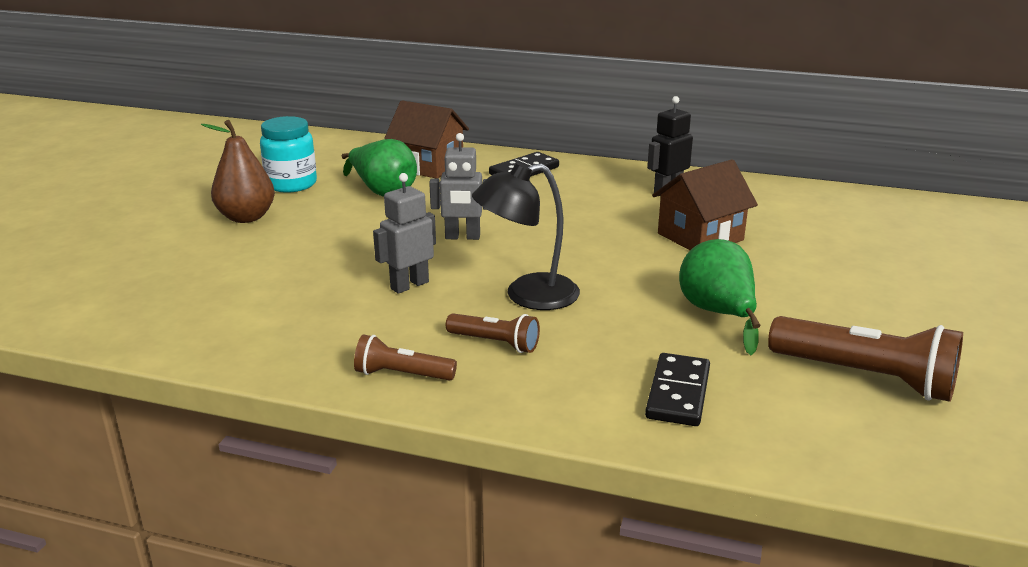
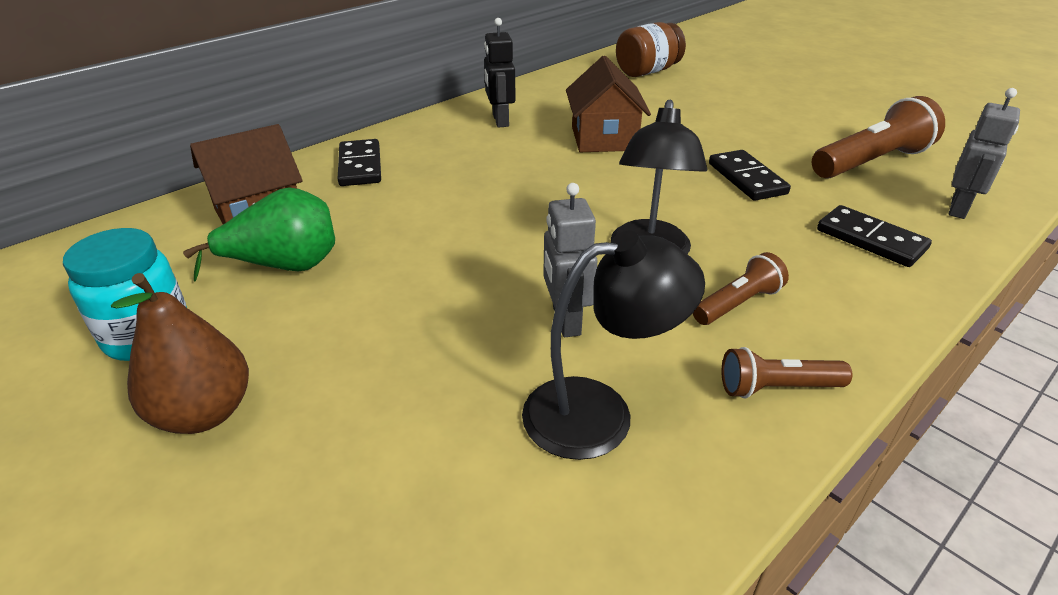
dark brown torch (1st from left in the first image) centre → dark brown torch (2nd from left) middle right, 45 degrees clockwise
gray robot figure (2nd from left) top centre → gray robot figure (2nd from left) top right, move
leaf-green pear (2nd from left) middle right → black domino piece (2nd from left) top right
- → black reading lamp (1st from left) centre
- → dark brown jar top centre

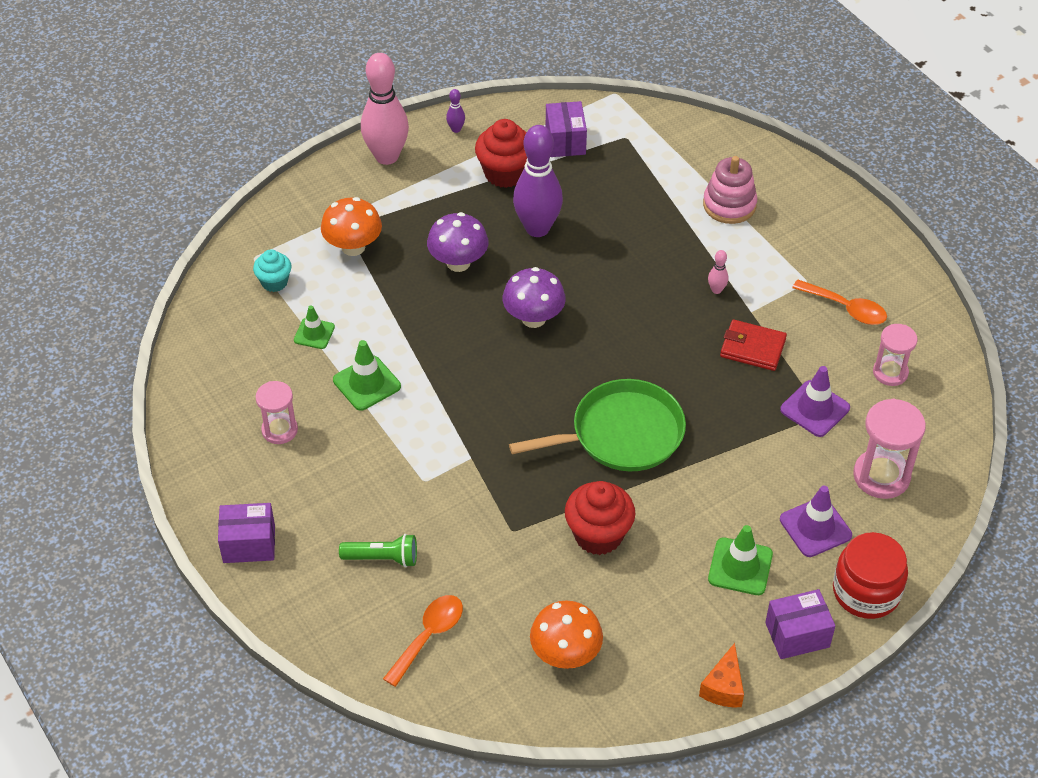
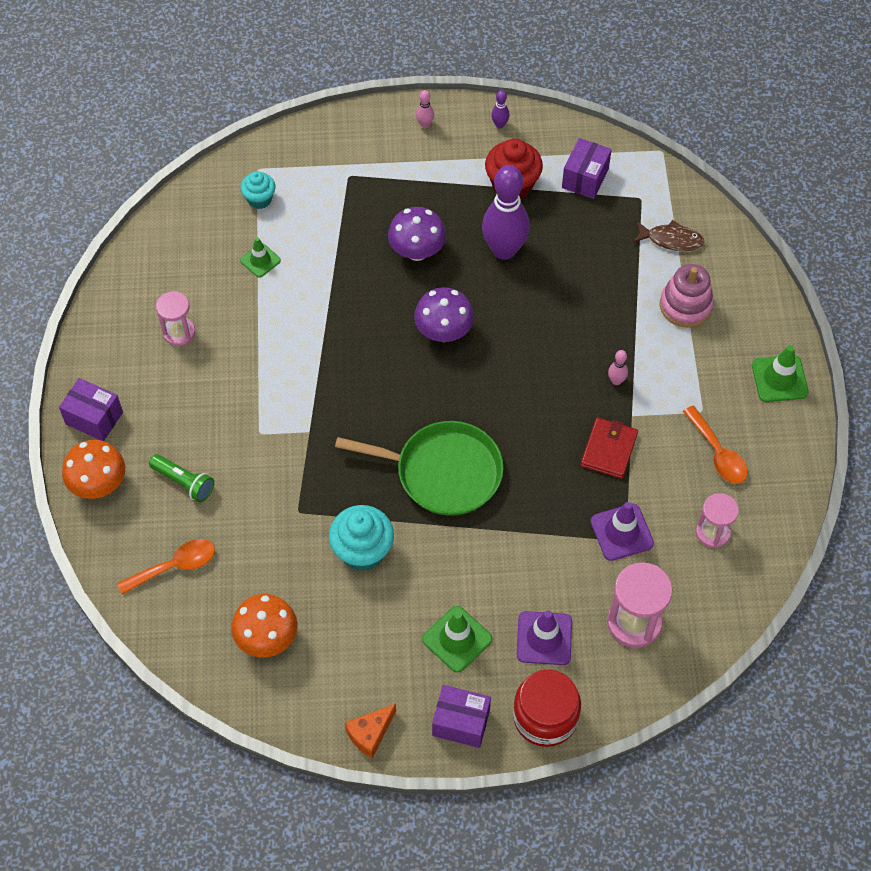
orange-coloured mushroom (1st from left) top centre → orange-coloured mushroom (1st from left) middle left, move
leaf-green road cone (2nd from left in the first image) centre → leaf-green road cone (3rd from left) middle right, move
rosy tenpin (1st from left) top centre, x0.40
scarlet fairy cake (2nd from left) centre → teal fairy cake (2nd from left) centre
scarlet billfold middle right, 60 degrees clockwise
- → dark brown toy fish top right

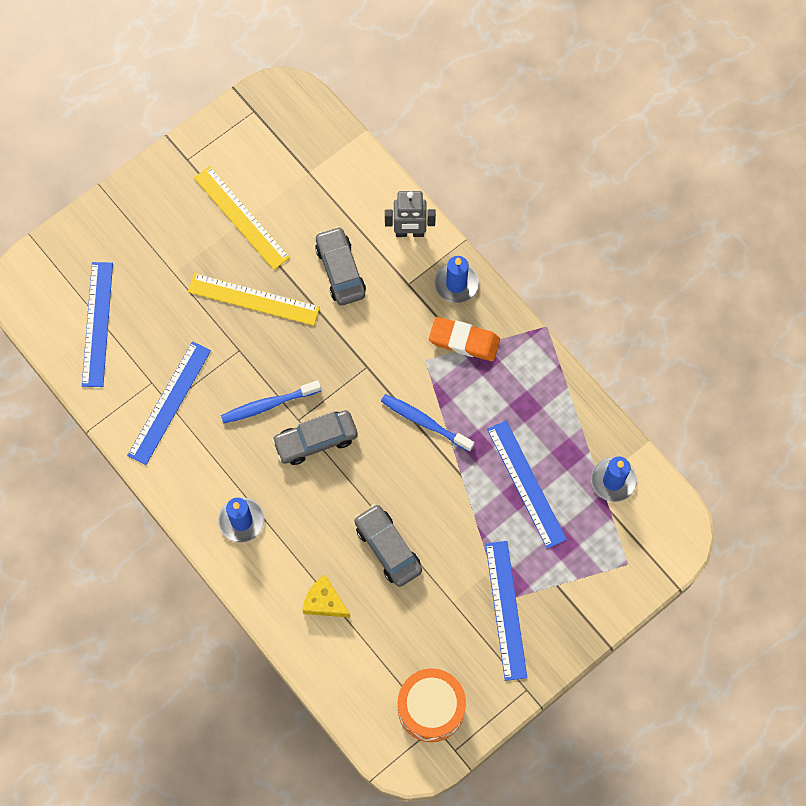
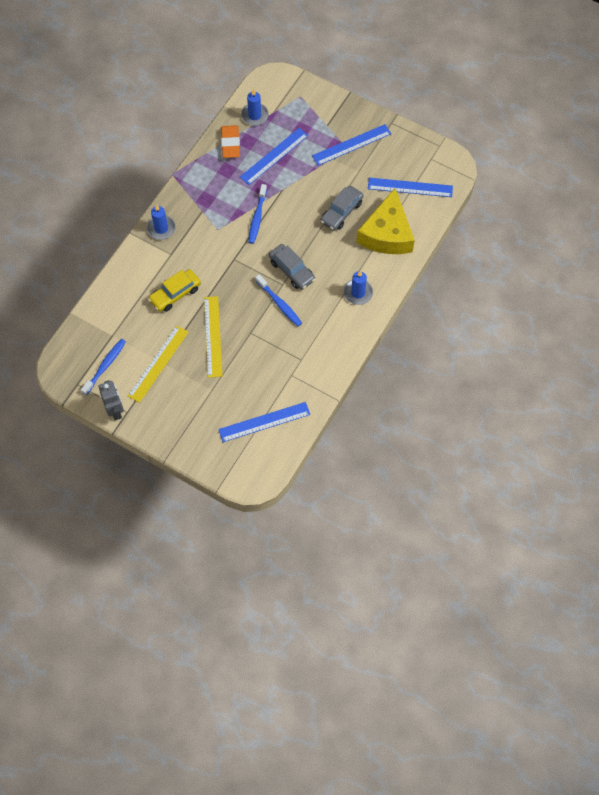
royal blue ruler (2nd from left in the first image) middle left → royal blue ruler (4th from left) top right, move
yellow cheese wedge bottom centre → yellow cheese wedge top centre, x2.17
gray car (2nd from left) top centre → yellow car middle left
gray robot figure top centre → gray robot figure middle left, move
orange-coloured drum bottom centre → -
orange-coloured pencil eraser centre → orange-coloured pencil eraser top centre, move
- → royal blue tooth brush (1st from left) middle left

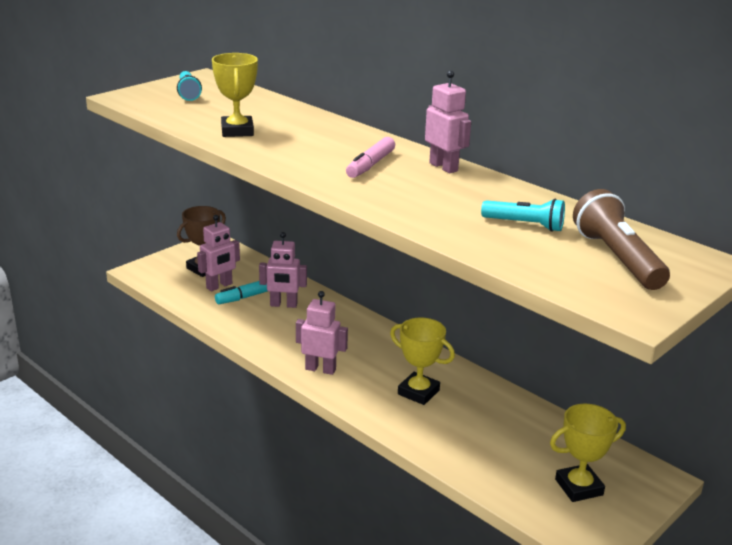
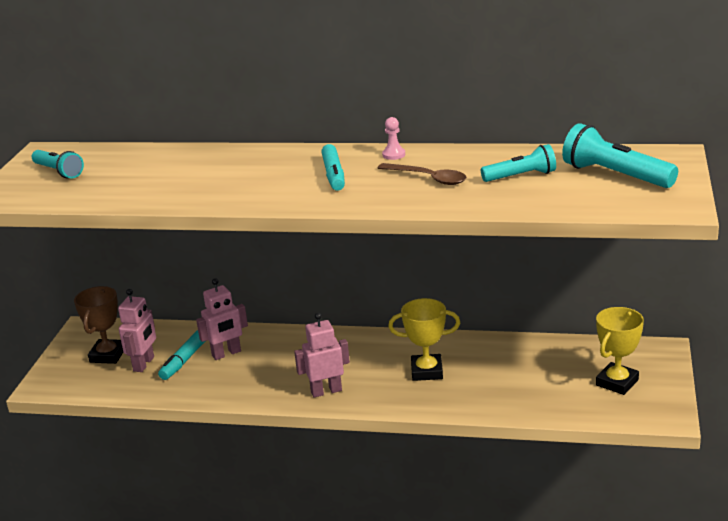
yellow trophy (1st from left) top left → -
rosy felt pen top centre → teal felt pen (2nd from left) top centre
rosy robot figure (4th from left) top centre → rosy chess pawn top centre
dark brown torch middle right → teal torch (3rd from left) top right
- → dark brown teaspoon centre

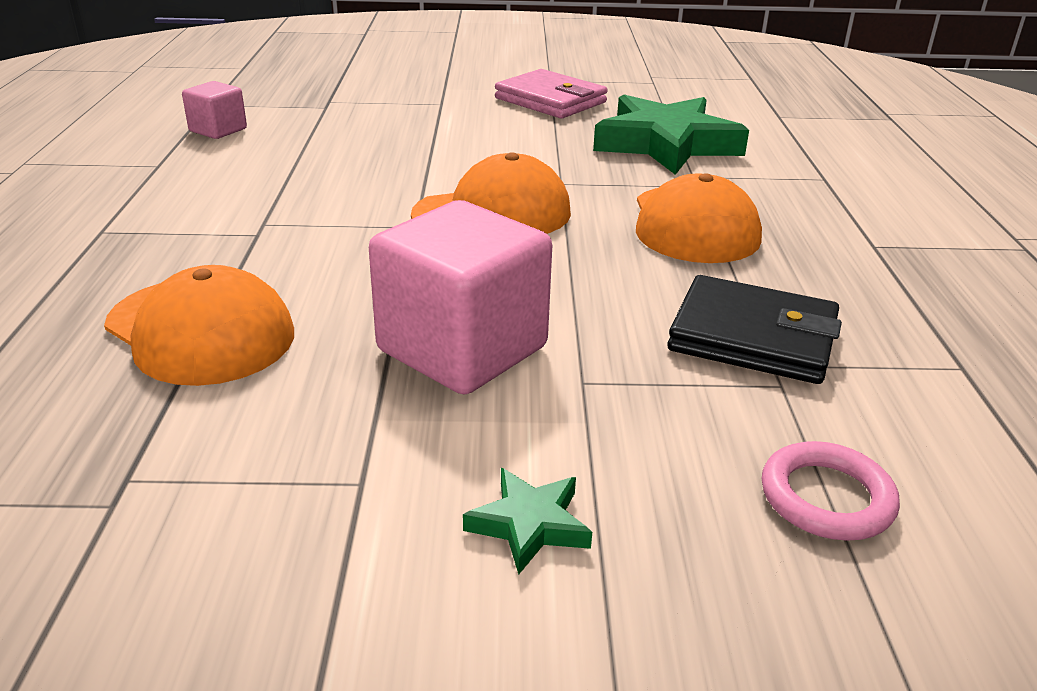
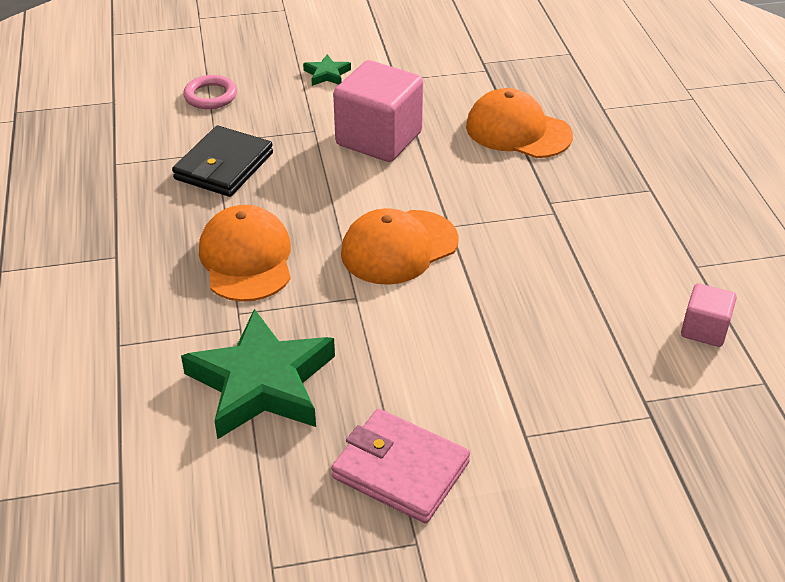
black billfold middle right → black billfold top left, 75 degrees counterclockwise

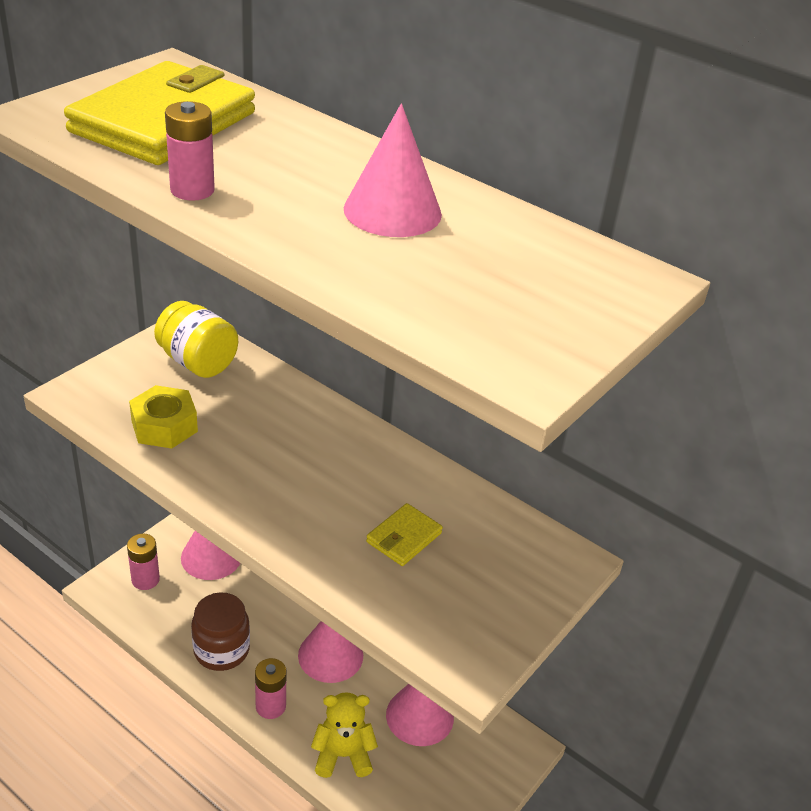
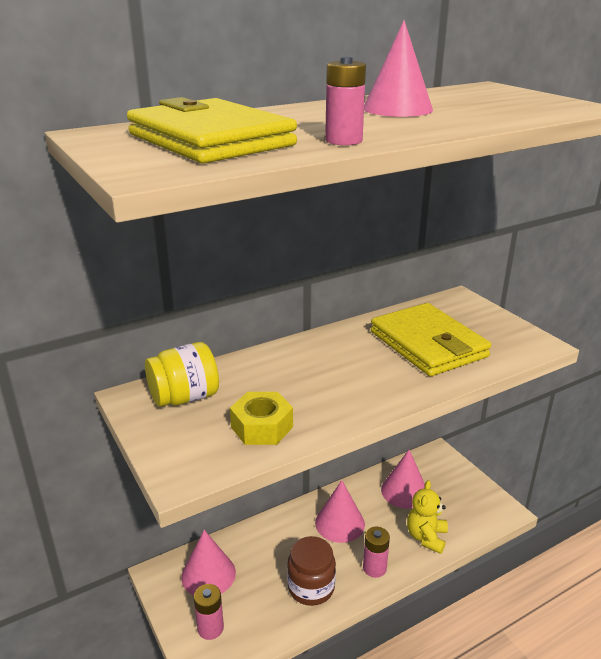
yellow billfold (2nd from left) centre → yellow billfold (2nd from left) middle right, x2.25

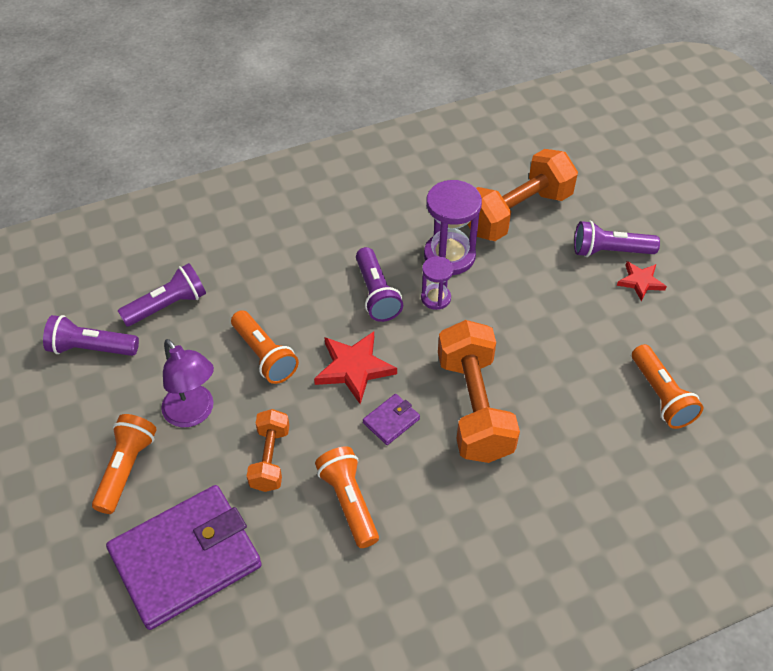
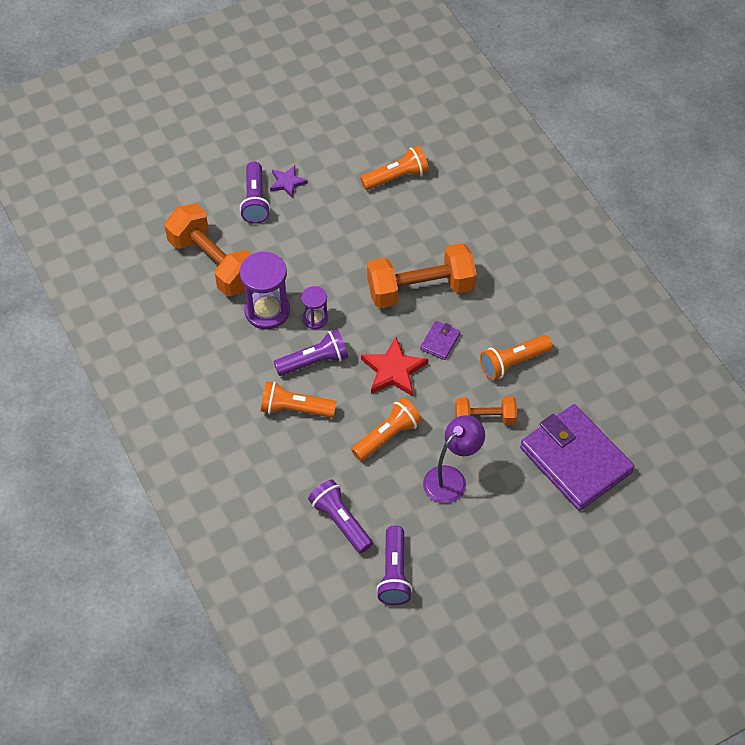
orange-coloured torch (1st from left) bottom left → orange-coloured torch (1st from left) centre, move
violet billfold (2nd from left in the first image) centre → violet billfold (1st from left) centre, 75 degrees clockwise
scarlet five-pointed star (2nd from left) middle right → violet five-pointed star top centre

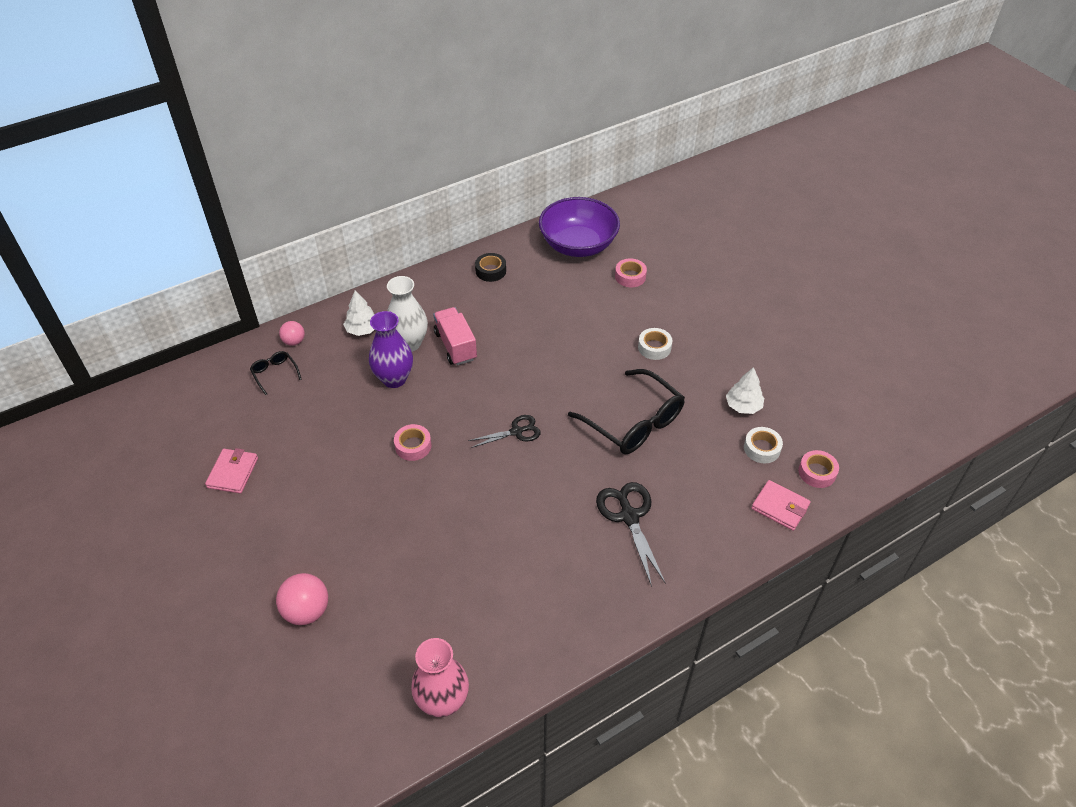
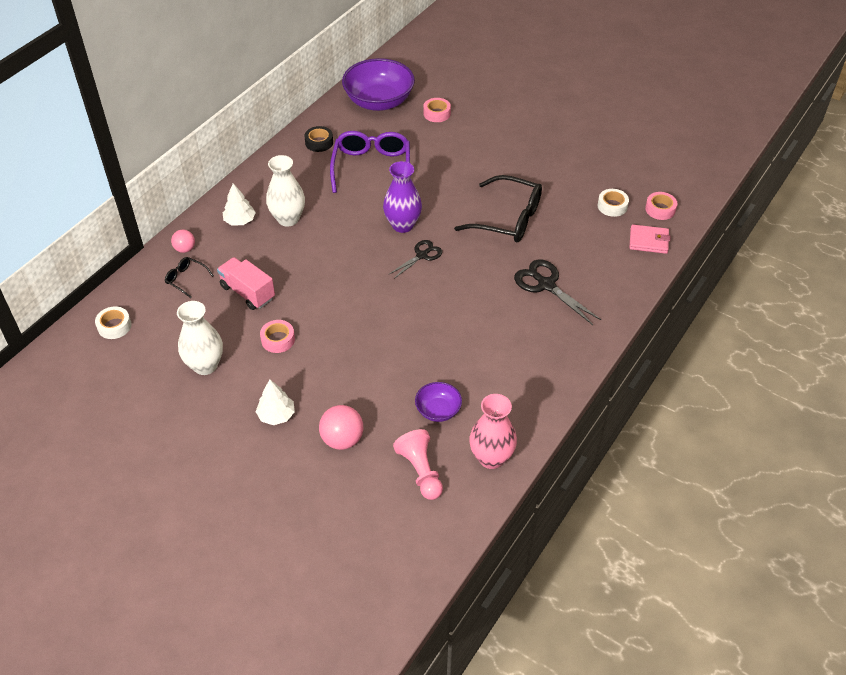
rosy billfold (1st from left) middle left → snow-white flower vase (1st from left) middle left
violet flower vase centre → violet flower vase top centre, move
rosy sticky tape (1st from left) centre → rosy sticky tape (1st from left) middle left, move
rosy toy truck centre → rosy toy truck middle left, move
snow-white sticky tape (1st from left) centre → snow-white sticky tape (1st from left) middle left, move
snow-white tree (2nd from left) middle right → snow-white tree (2nd from left) middle left, move
- → violet spectacles top centre
- → rosy chess pawn bottom centre
- → violet bowl (2nd from left) centre

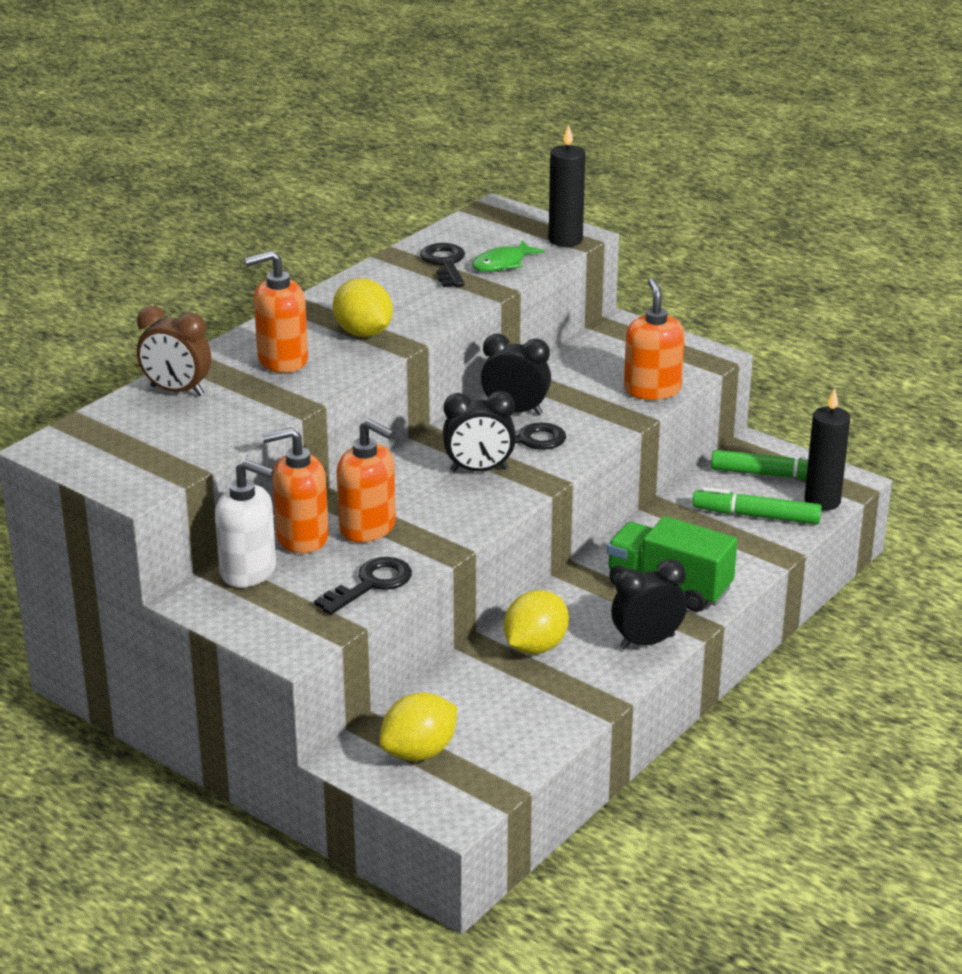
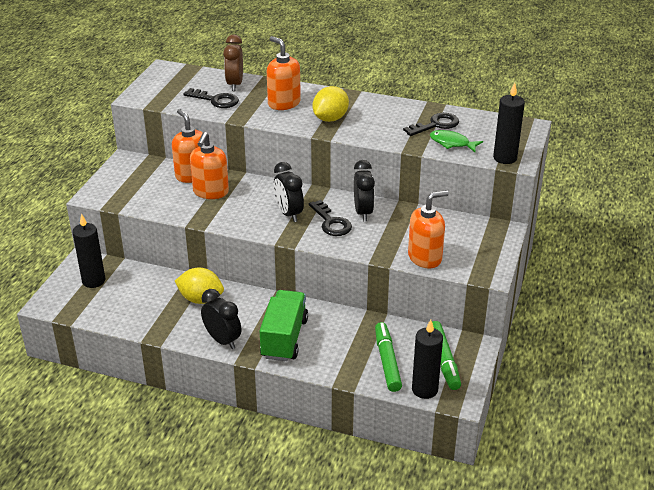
snow-white soap dispenser middle left → -
black key (1st from left) centre → black key (1st from left) top left, move
yellow lemon (2nd from left) bottom centre → black pillar candle (1st from left) middle left

